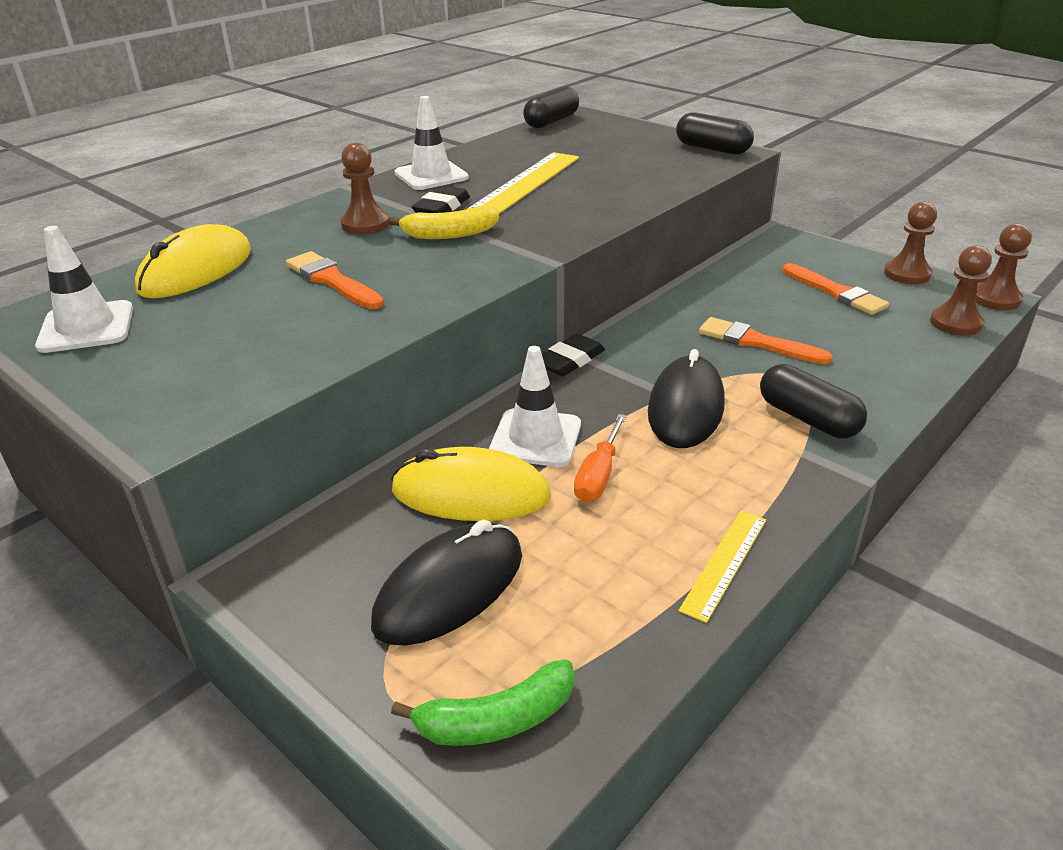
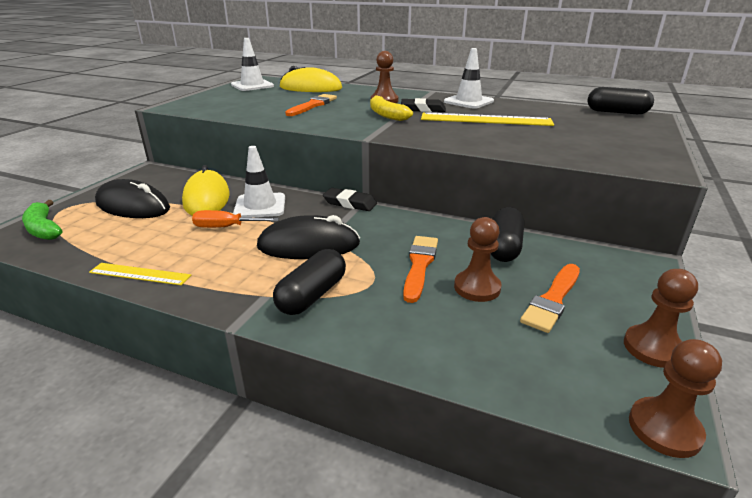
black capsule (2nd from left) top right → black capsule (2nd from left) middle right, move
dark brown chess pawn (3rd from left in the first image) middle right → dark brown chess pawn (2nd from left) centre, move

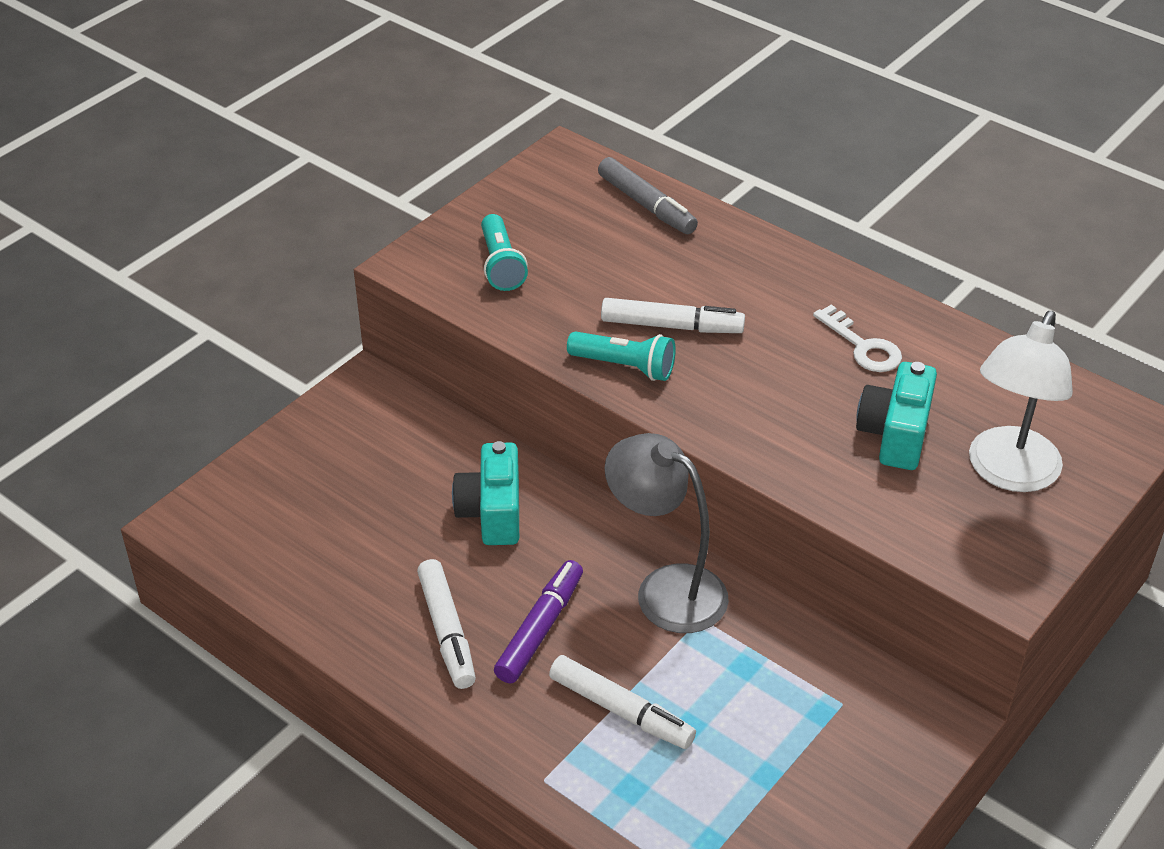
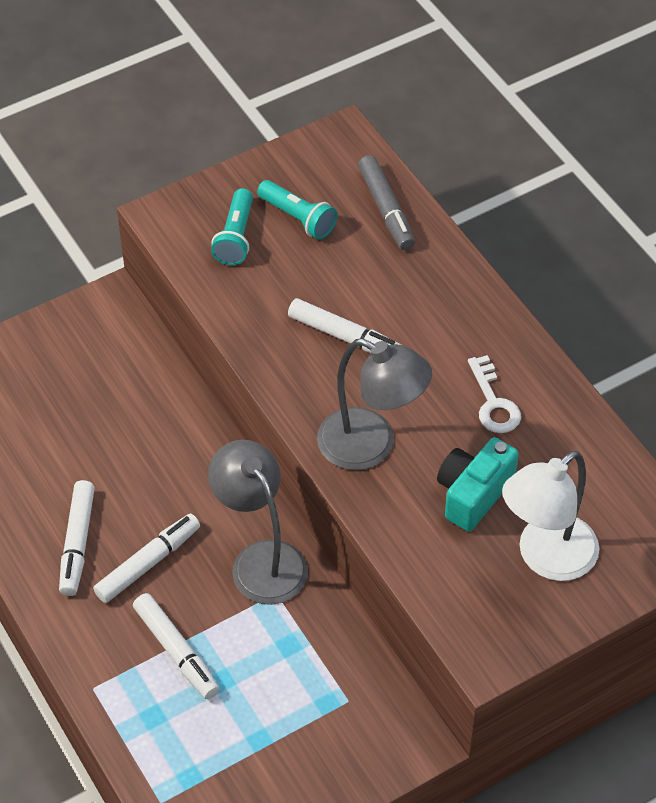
teal compact camera (1st from left) centre → -
violet felt pen bottom centre → snow-white felt pen (2nd from left) bottom left
teal torch (2nd from left) centre → teal torch (2nd from left) top centre, move
- → gray reading lamp (2nd from left) centre

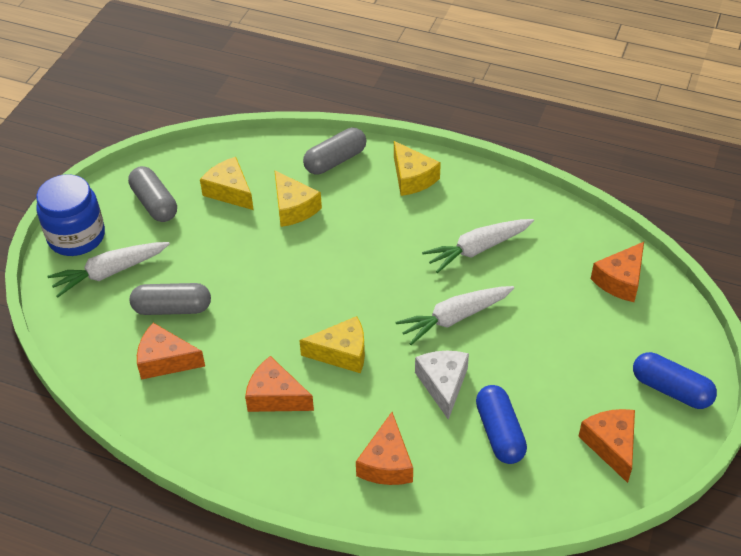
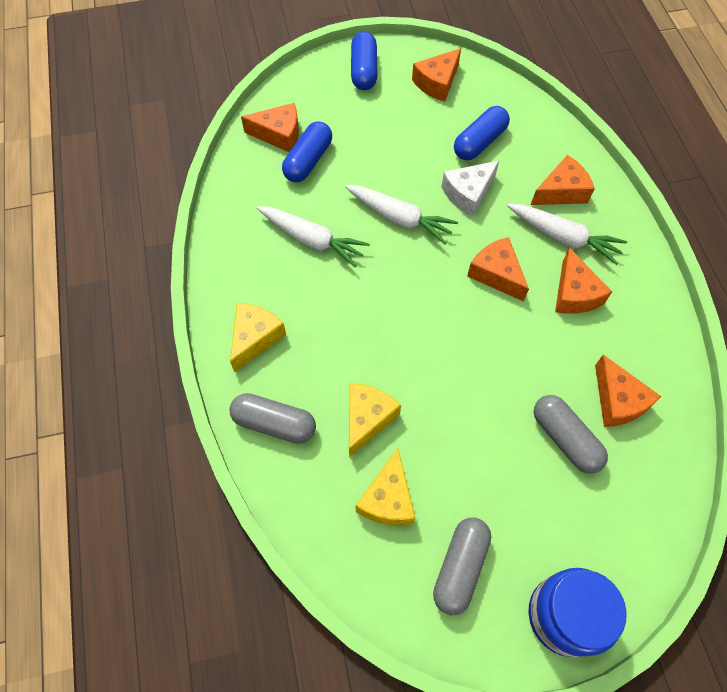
snow-white carrot (1st from left in the first image) middle left → snow-white carrot (3rd from left) middle right, move
yellow cheese wedge (3rd from left) centre → orange-coloured cheese wedge (3rd from left) middle right
- → royal blue capsule (1st from left) top centre

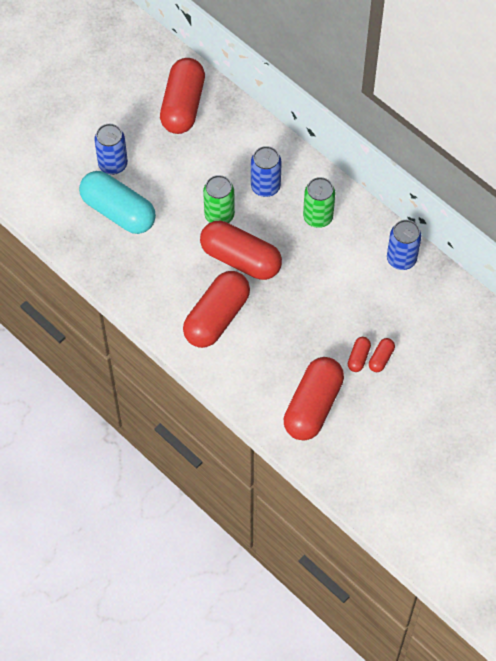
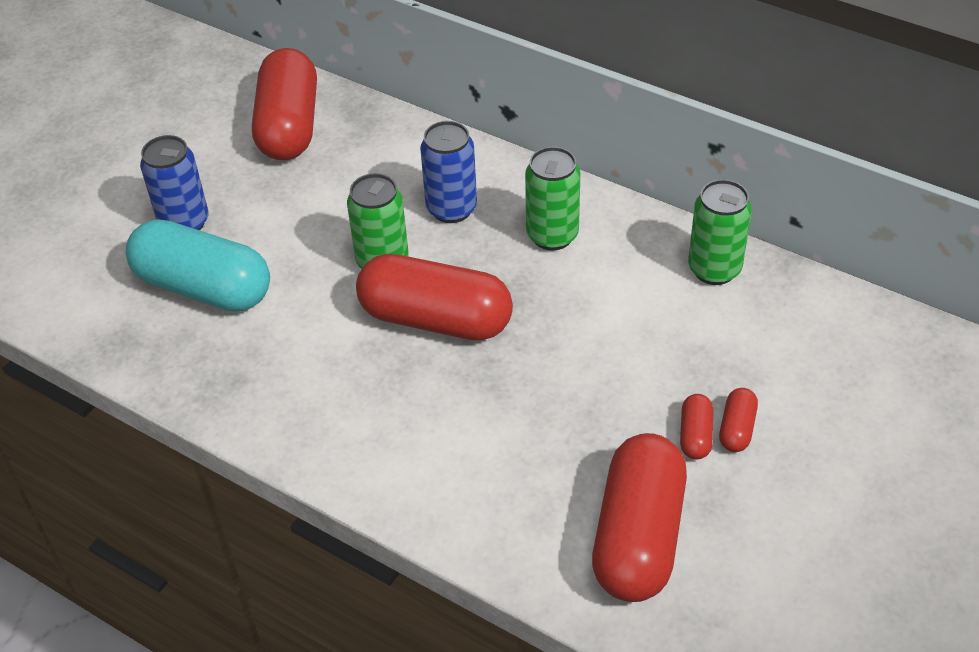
scarlet capsule (2nd from left) centre → -
royal blue can (3rd from left) middle right → leaf-green can (3rd from left) middle right

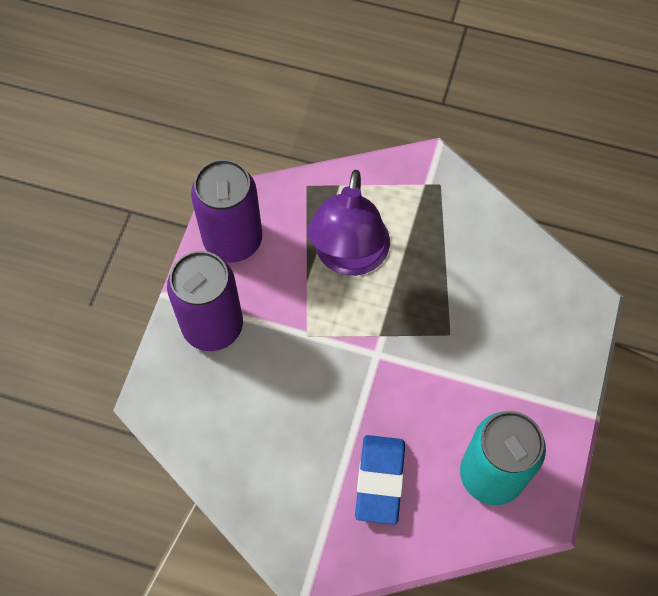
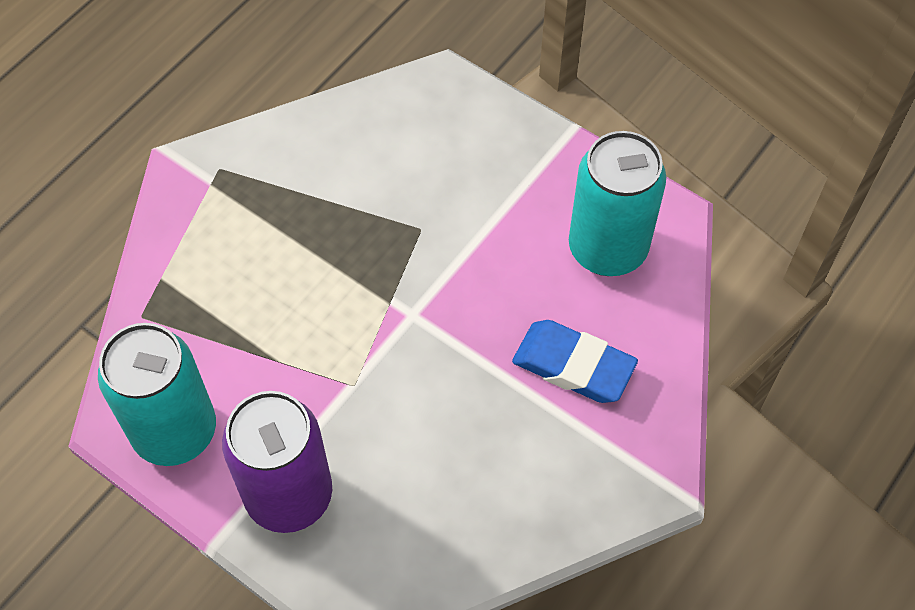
violet can (2nd from left) centre → teal can (1st from left) middle left
violet reading lamp centre → -

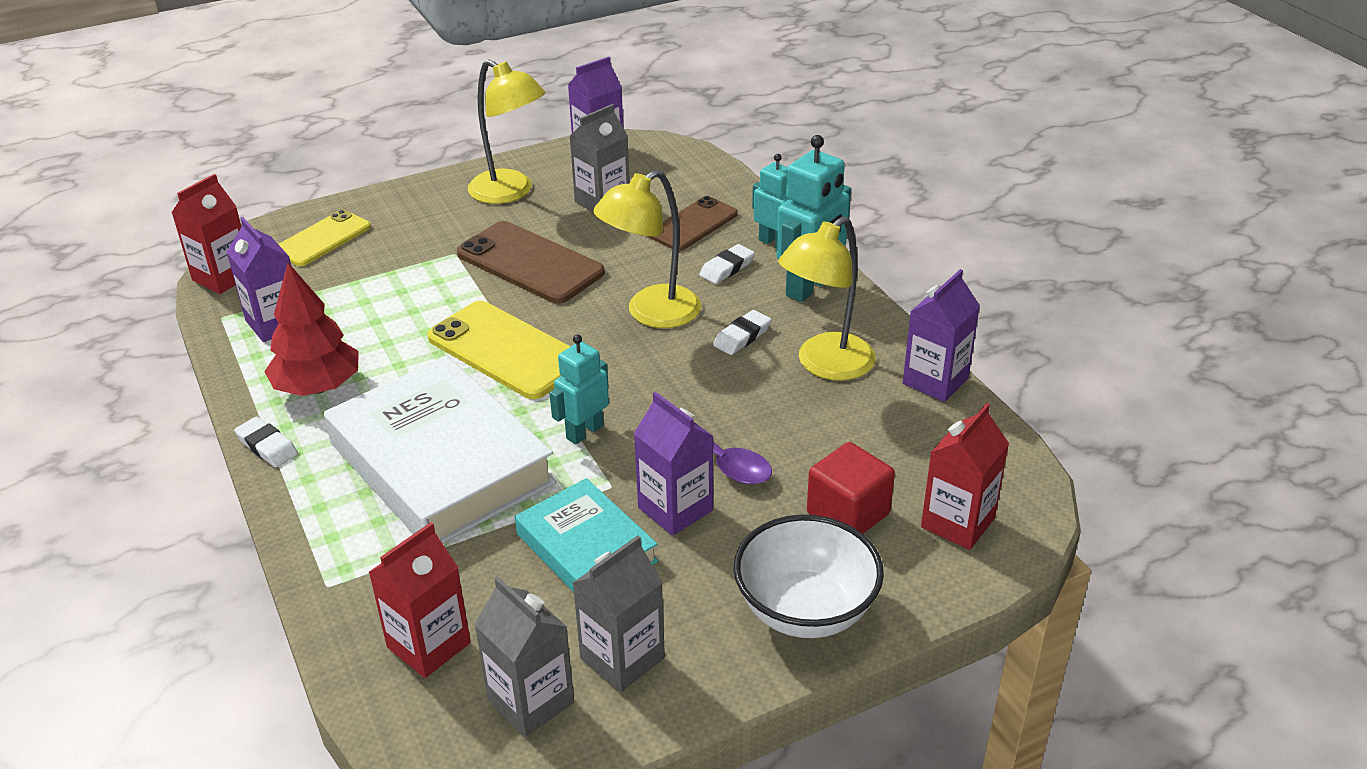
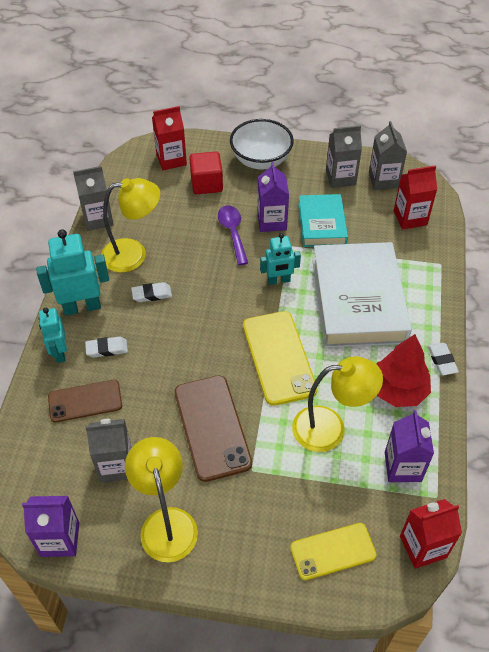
yellow reading lamp (2nd from left in the first image) top centre → yellow reading lamp (3rd from left) middle right, move
violet carton (4th from left) middle right → gray carton (1st from left) top left

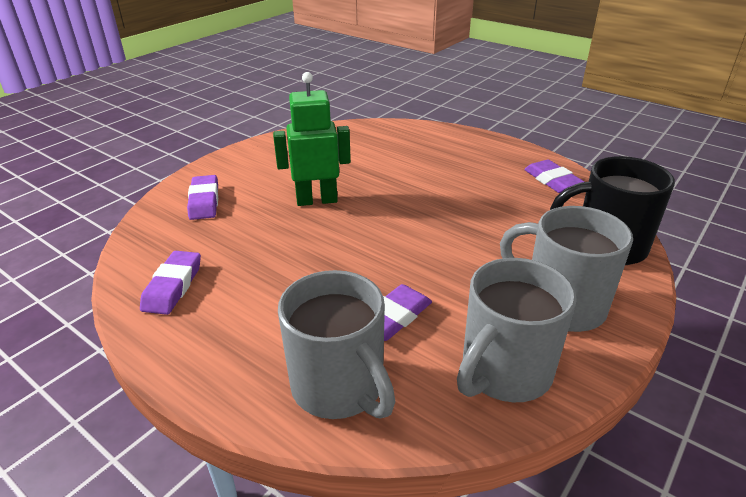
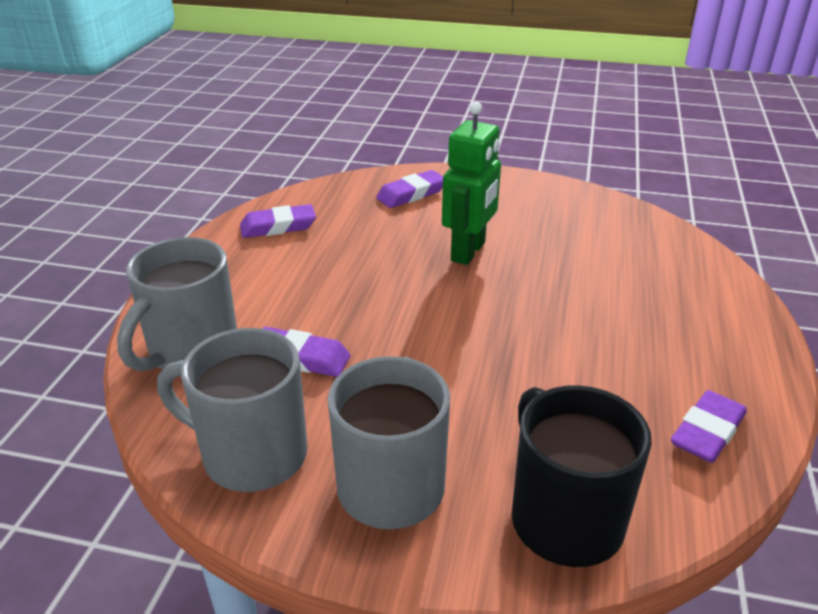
leaf-green robot figure top centre, 60 degrees clockwise

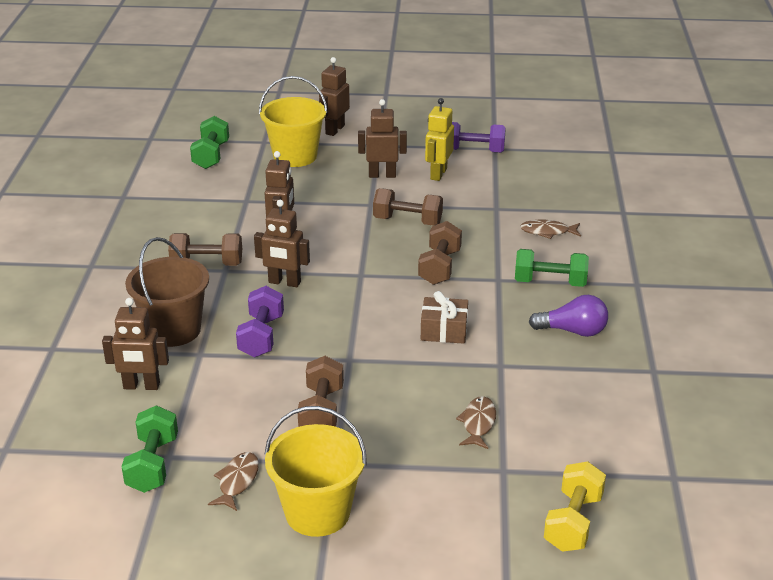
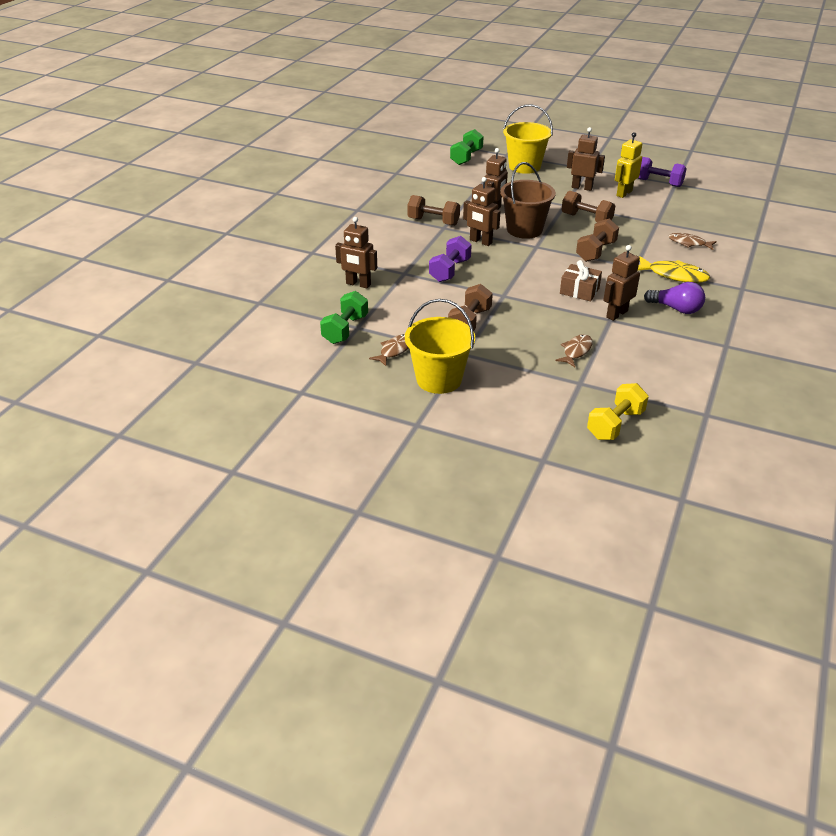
dark brown bucket middle left → dark brown bucket top centre, move
dark brown robot figure (4th from left in the first image) top centre → dark brown robot figure (5th from left) middle right, move
leaf-green dumbbell (3rd from left) middle right → yellow toy fish top right

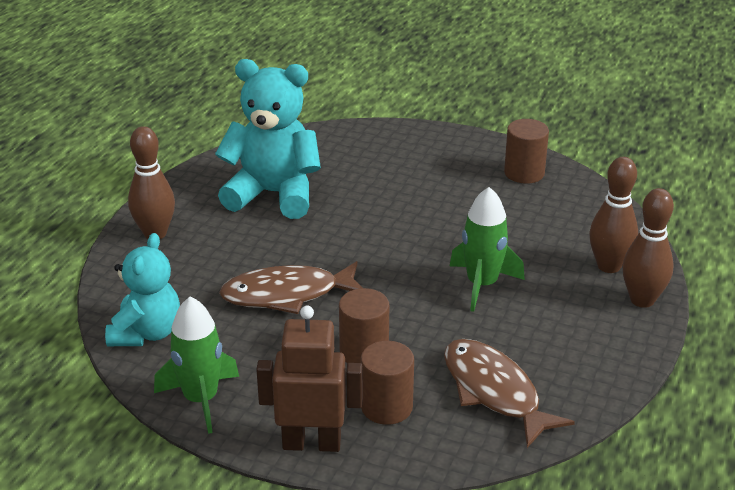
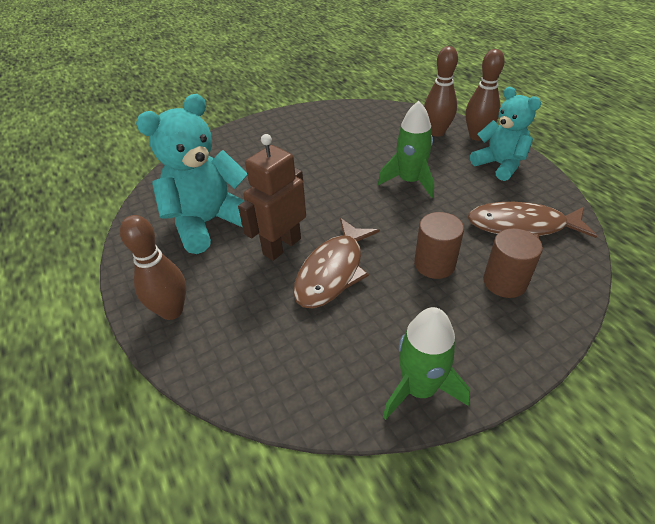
teal teddy (1st from left in the first image) middle left → teal teddy (2nd from left) top right, move
dark brown robot figure bottom centre → dark brown robot figure centre, move
dark brown cylinder (3rd from left) top right → -

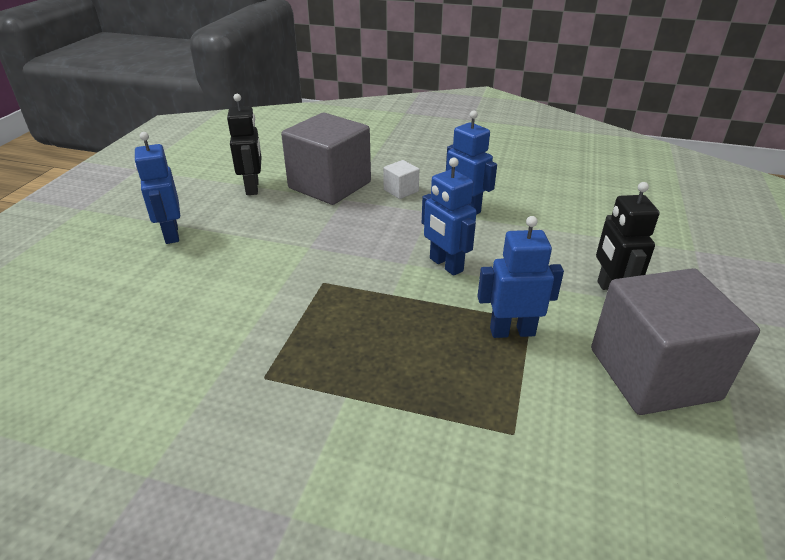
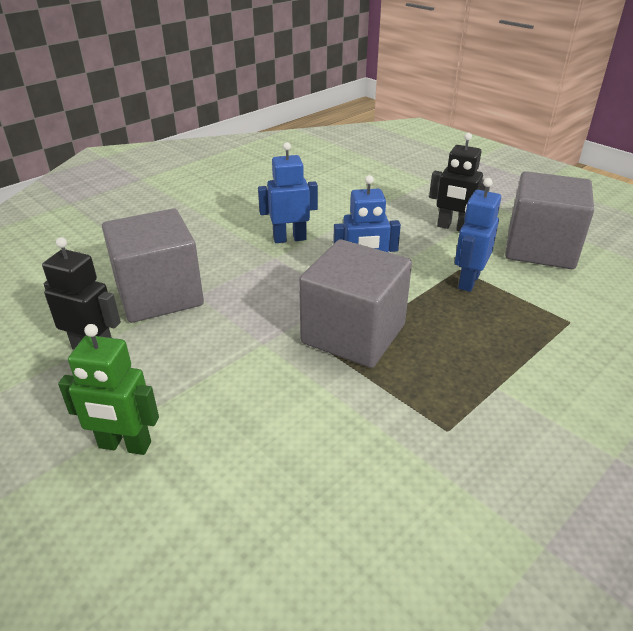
royal blue robot figure (1st from left) middle left → leaf-green robot figure middle left
snow-white cube top centre → -
- → gray cube (2nd from left) centre

